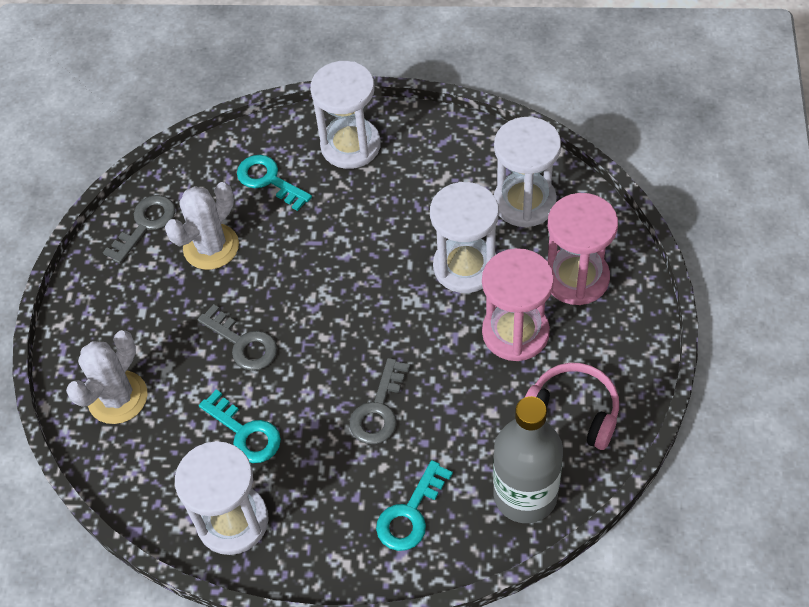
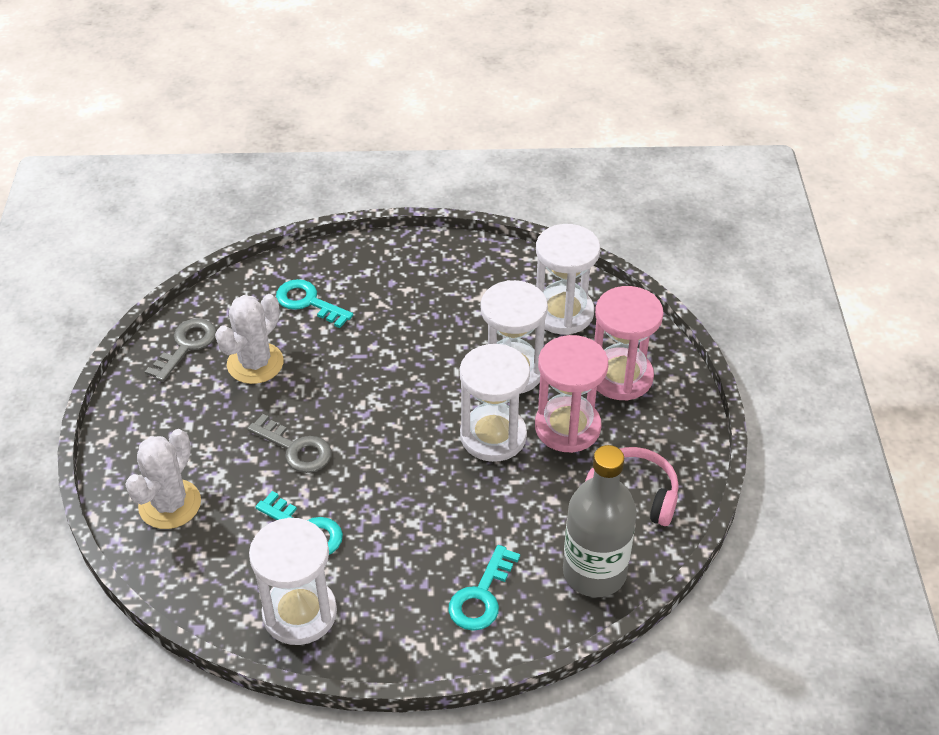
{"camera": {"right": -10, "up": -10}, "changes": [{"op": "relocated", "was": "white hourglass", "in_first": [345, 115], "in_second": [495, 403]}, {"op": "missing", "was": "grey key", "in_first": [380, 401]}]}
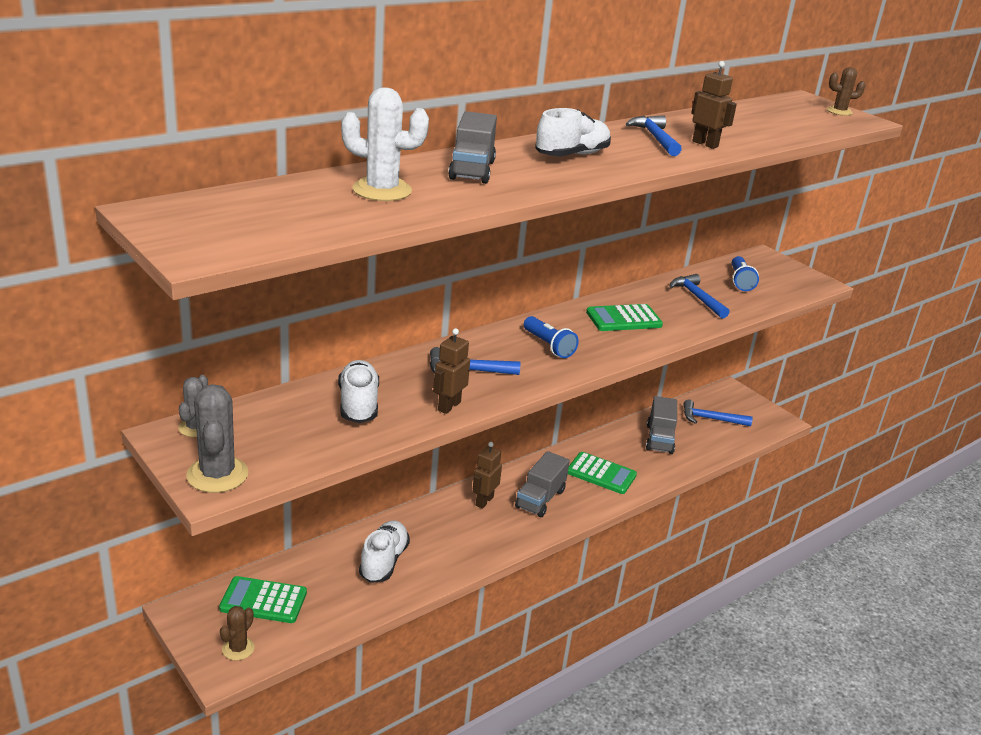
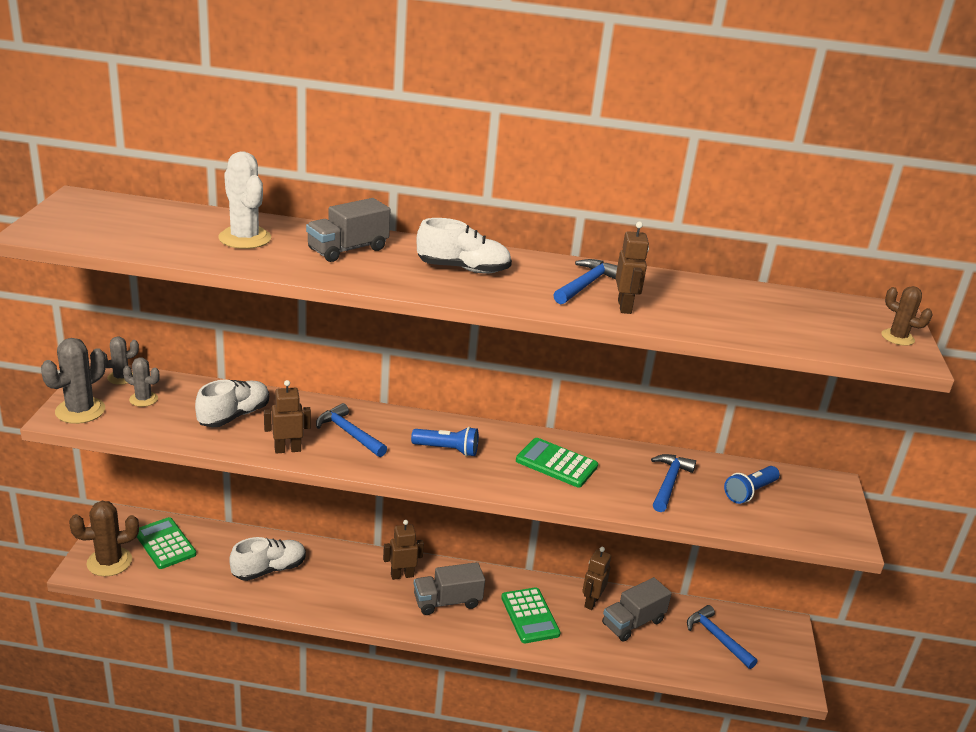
{"camera": {"right": 45, "up": 0}, "changes": [{"op": "spun", "was": "blue flashlight", "in_first": [551, 337], "in_second": [445, 442], "clockwise": -90}, {"op": "size", "was": "brown cactus", "in_first": [237, 633], "in_second": [104, 539], "ratio": 1.68}, {"op": "appeared", "now": "grey cactus", "in_second": [141, 382]}, {"op": "appeared", "now": "brown robot", "in_second": [596, 578]}]}
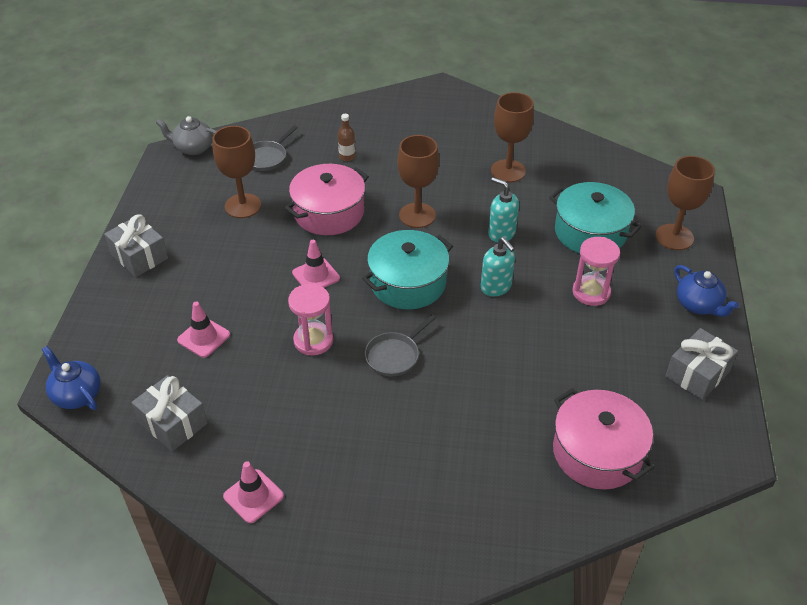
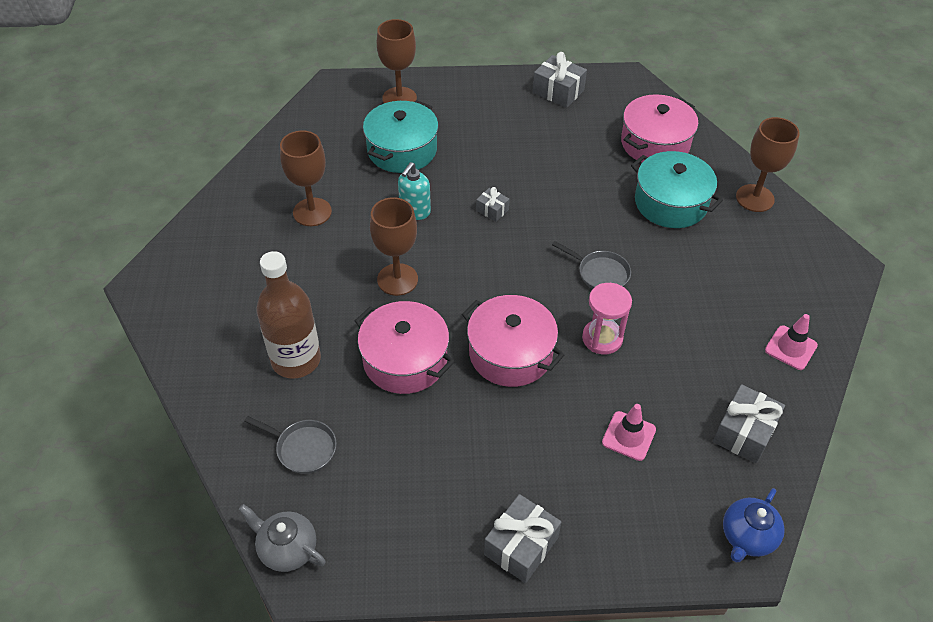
{"camera": {"right": -100, "up": 5}, "changes": [{"op": "size", "was": "brown bottle", "in_first": [346, 137], "in_second": [288, 315], "ratio": 2.38}, {"op": "spun", "was": "grey teapot", "in_first": [186, 135], "in_second": [282, 538], "clockwise": 120}, {"op": "relocated", "was": "brown goblet", "in_first": [236, 172], "in_second": [768, 164]}, {"op": "relocated", "was": "turquoise pot", "in_first": [407, 269], "in_second": [677, 189]}, {"op": "exchanged", "was": "turquoise soap dispenser", "now": "grey gift", "in_first": [498, 266], "in_second": [493, 204]}, {"op": "missing", "was": "pink hourglass", "in_first": [596, 271]}, {"op": "exchanged", "was": "pink traffic cone", "now": "pink pot", "in_first": [316, 264], "in_second": [513, 341]}, {"op": "missing", "was": "blue teapot", "in_first": [706, 291]}]}
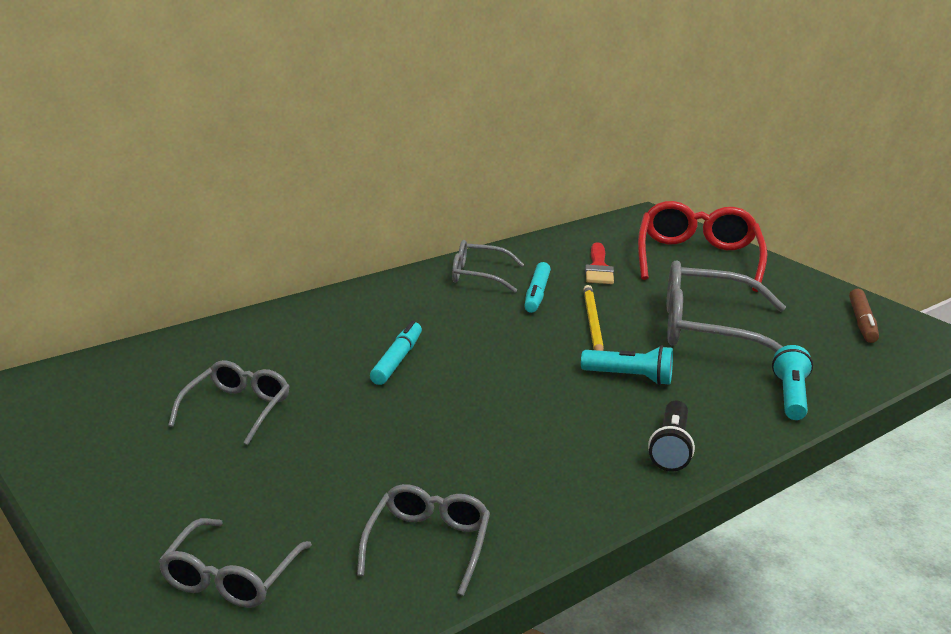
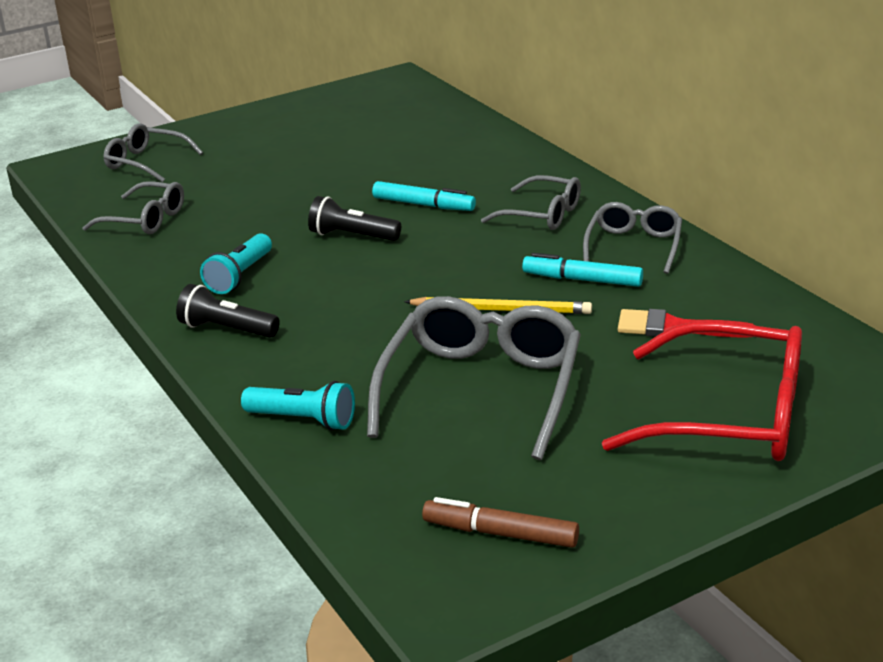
{"camera": {"right": 100, "up": 5}, "changes": [{"op": "relocated", "was": "turquoise flashlight", "in_first": [627, 365], "in_second": [236, 263]}, {"op": "relocated", "was": "grey glasses", "in_first": [229, 402], "in_second": [531, 202]}, {"op": "appeared", "now": "black flashlight", "in_second": [354, 218]}]}
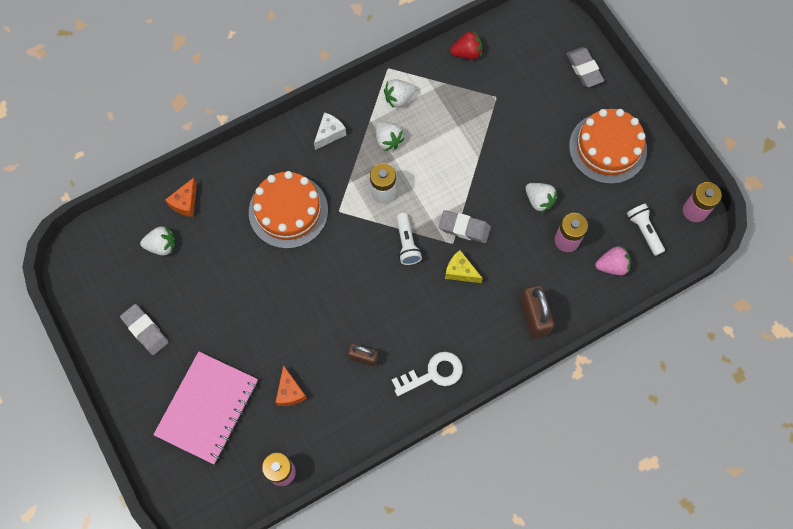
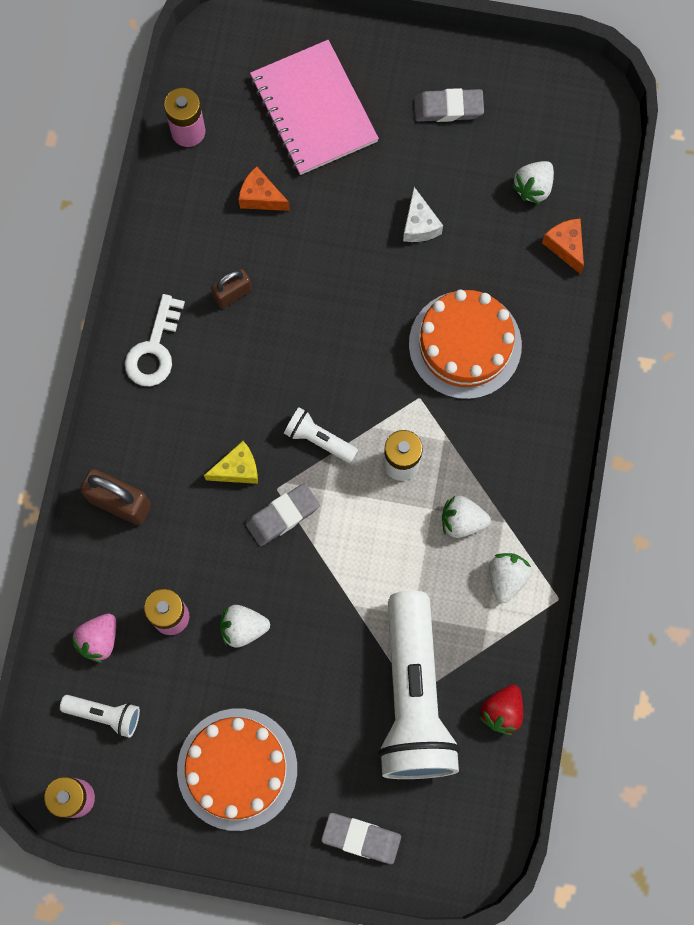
{"camera": {"right": 130, "up": 5}, "changes": [{"op": "relocated", "was": "white cheese", "in_first": [330, 131], "in_second": [423, 214]}, {"op": "appeared", "now": "white flashlight", "in_second": [419, 685]}]}
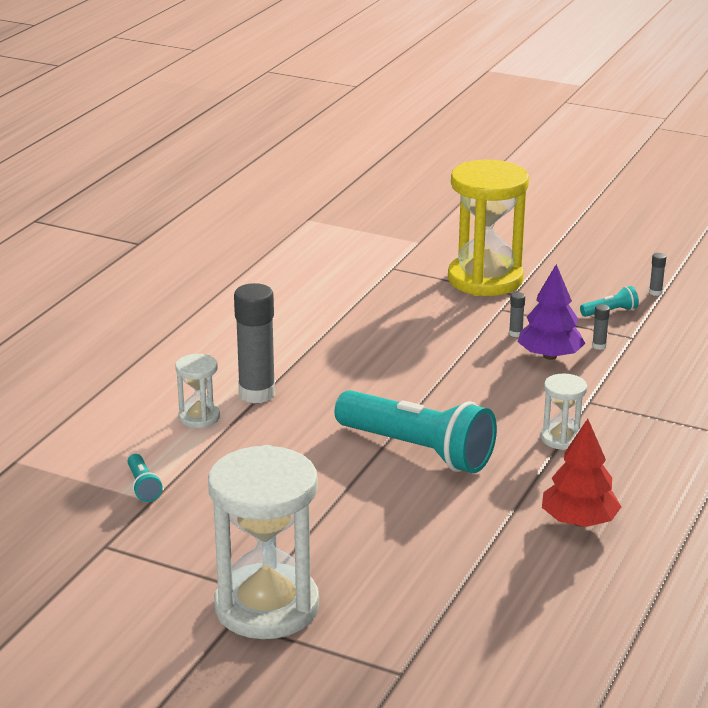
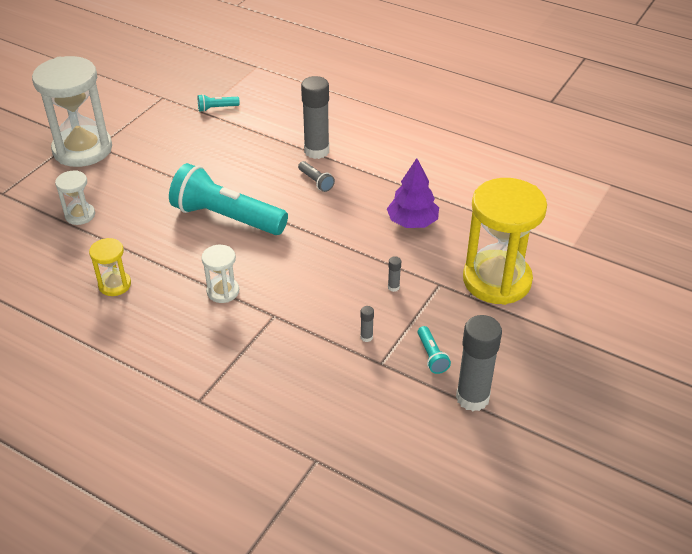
{"camera": {"right": 95, "up": 15}, "changes": [{"op": "size", "was": "grey glue stick", "in_first": [657, 274], "in_second": [479, 363], "ratio": 2.49}, {"op": "relocated", "was": "purple tree", "in_first": [551, 312], "in_second": [413, 193]}, {"op": "relocated", "was": "white hourglass", "in_first": [197, 391], "in_second": [75, 197]}, {"op": "spun", "was": "turquoise flashlight", "in_first": [415, 431], "in_second": [228, 199], "clockwise": 75}, {"op": "exchanged", "was": "red tree", "now": "yellow hourglass", "in_first": [581, 473], "in_second": [110, 267]}, {"op": "appeared", "now": "grey flashlight", "in_second": [316, 176]}]}
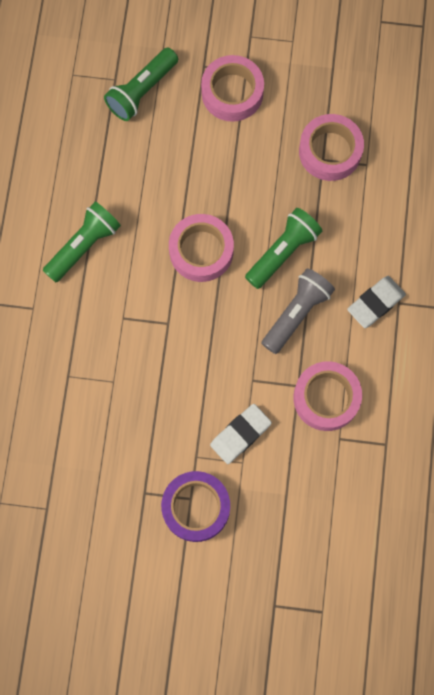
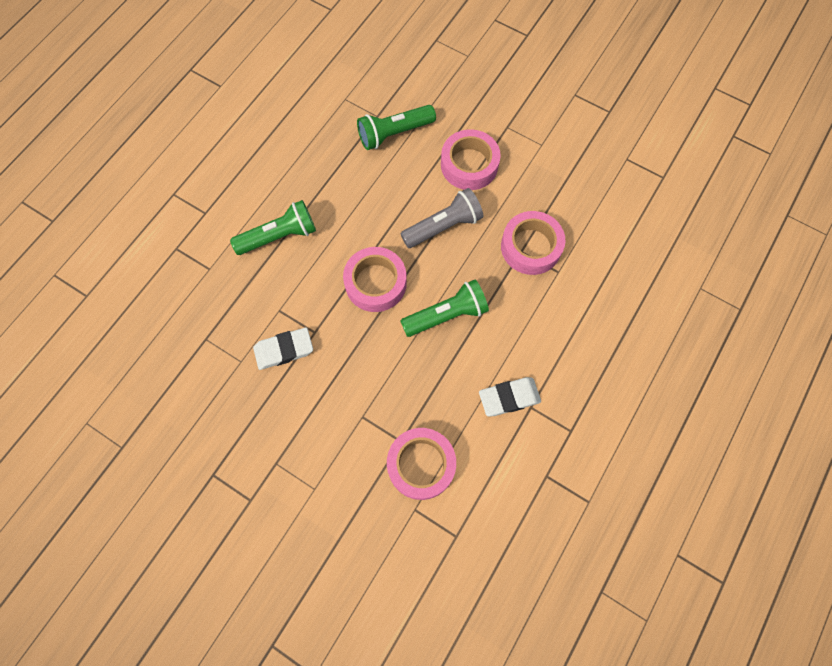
{"camera": {"right": 25, "up": -5}, "changes": [{"op": "relocated", "was": "grey flashlight", "in_first": [298, 311], "in_second": [442, 218]}, {"op": "relocated", "was": "white eraser", "in_first": [241, 434], "in_second": [283, 348]}, {"op": "missing", "was": "purple tape", "in_first": [195, 506]}]}
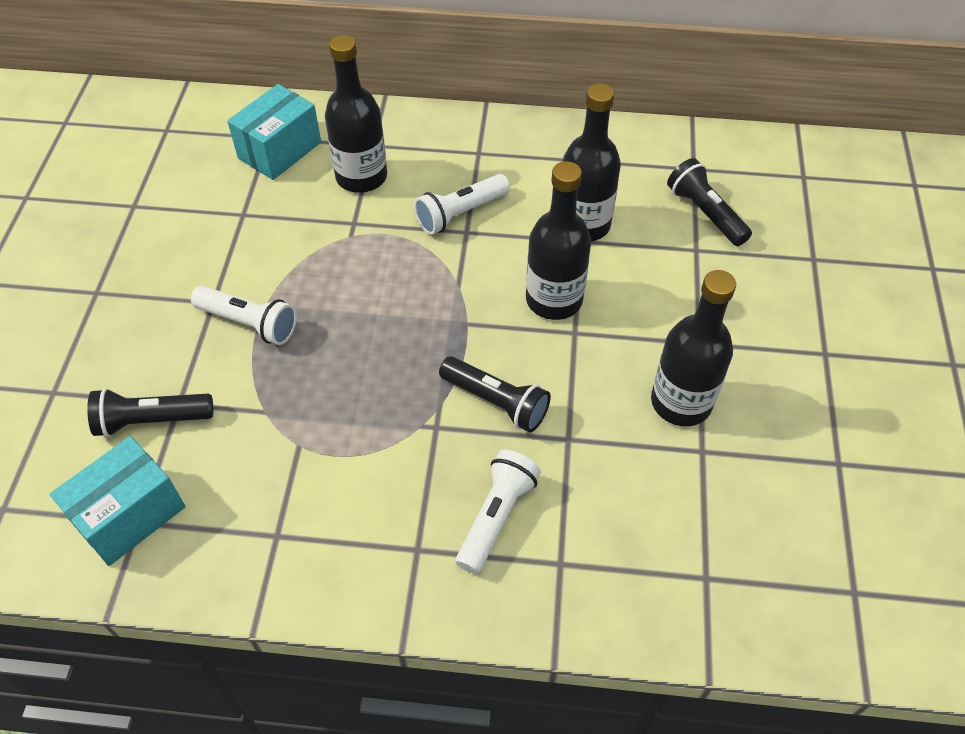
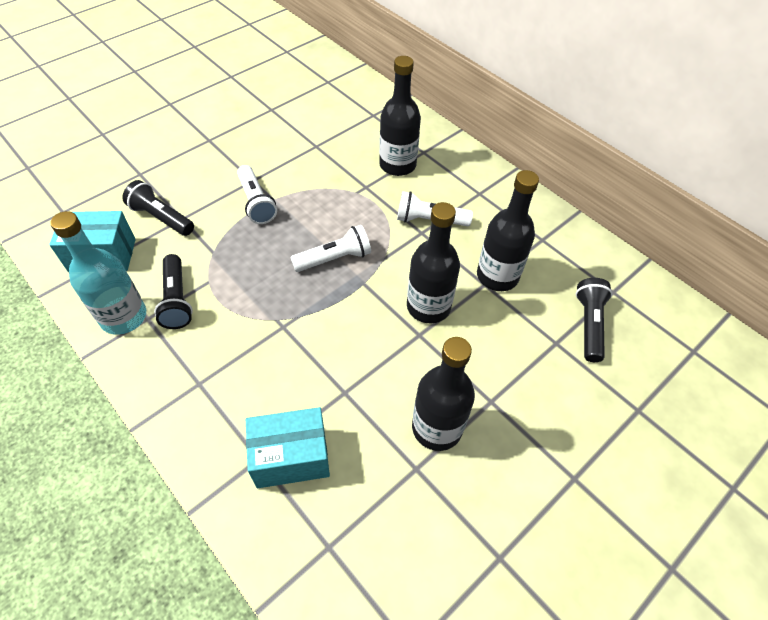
{"camera": {"right": 40, "up": 0}, "changes": [{"op": "relocated", "was": "turquoise box", "in_first": [274, 132], "in_second": [288, 447]}, {"op": "relocated", "was": "black flashlight", "in_first": [495, 394], "in_second": [173, 291]}, {"op": "relocated", "was": "white flashlight", "in_first": [498, 512], "in_second": [330, 248]}, {"op": "appeared", "now": "turquoise bottle", "in_second": [98, 273]}]}
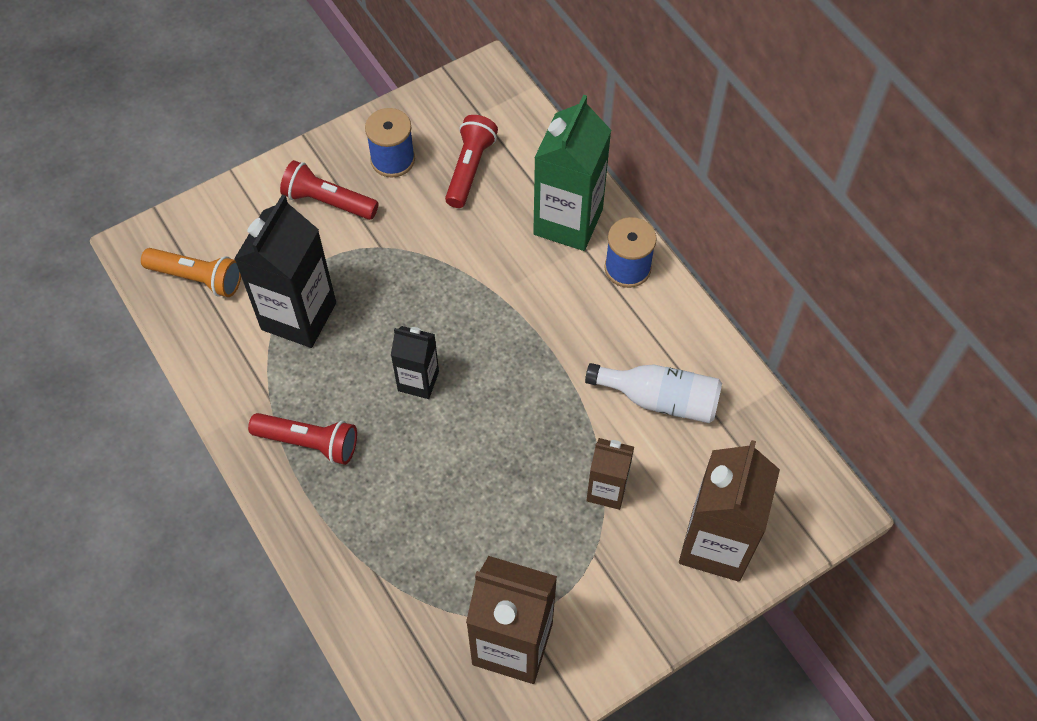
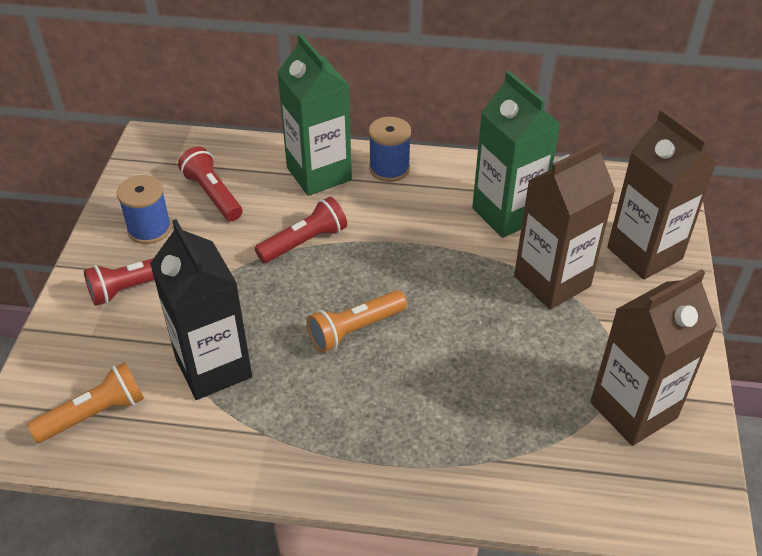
{"camera": {"right": -50, "up": -15}, "changes": [{"op": "exchanged", "was": "black carton", "now": "orange flashlight", "in_first": [415, 362], "in_second": [357, 321]}, {"op": "exchanged", "was": "white bottle", "now": "green carton", "in_first": [653, 393], "in_second": [516, 154]}, {"op": "relocated", "was": "red flashlight", "in_first": [302, 439], "in_second": [301, 230]}, {"op": "size", "was": "brown carton", "in_first": [610, 474], "in_second": [564, 225], "ratio": 1.77}]}
